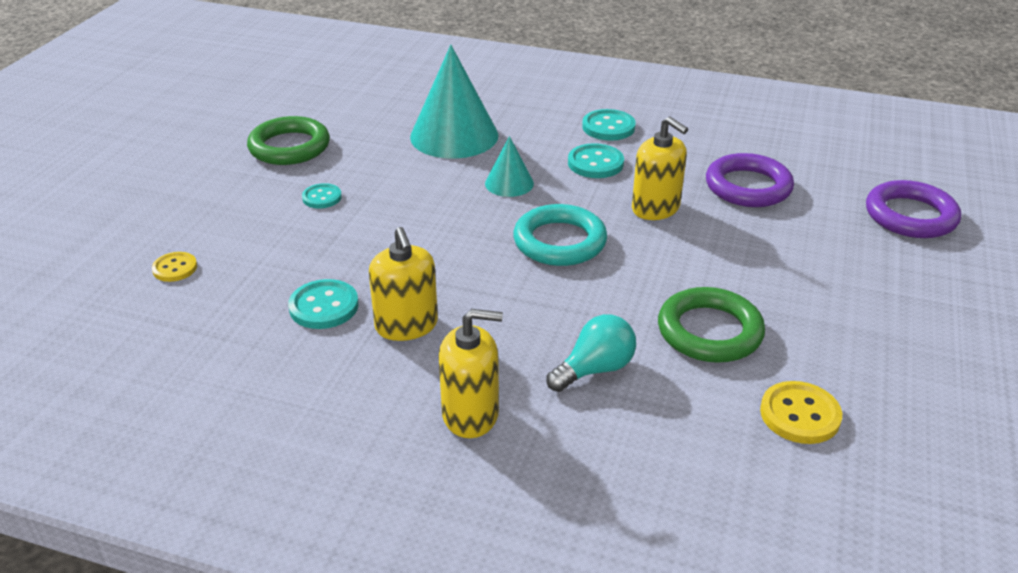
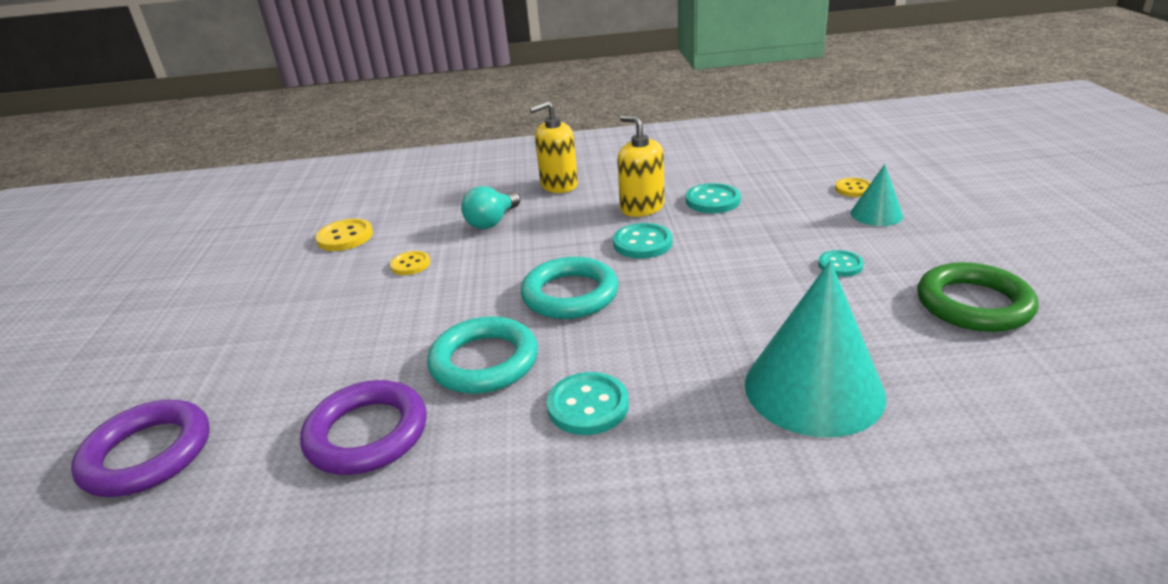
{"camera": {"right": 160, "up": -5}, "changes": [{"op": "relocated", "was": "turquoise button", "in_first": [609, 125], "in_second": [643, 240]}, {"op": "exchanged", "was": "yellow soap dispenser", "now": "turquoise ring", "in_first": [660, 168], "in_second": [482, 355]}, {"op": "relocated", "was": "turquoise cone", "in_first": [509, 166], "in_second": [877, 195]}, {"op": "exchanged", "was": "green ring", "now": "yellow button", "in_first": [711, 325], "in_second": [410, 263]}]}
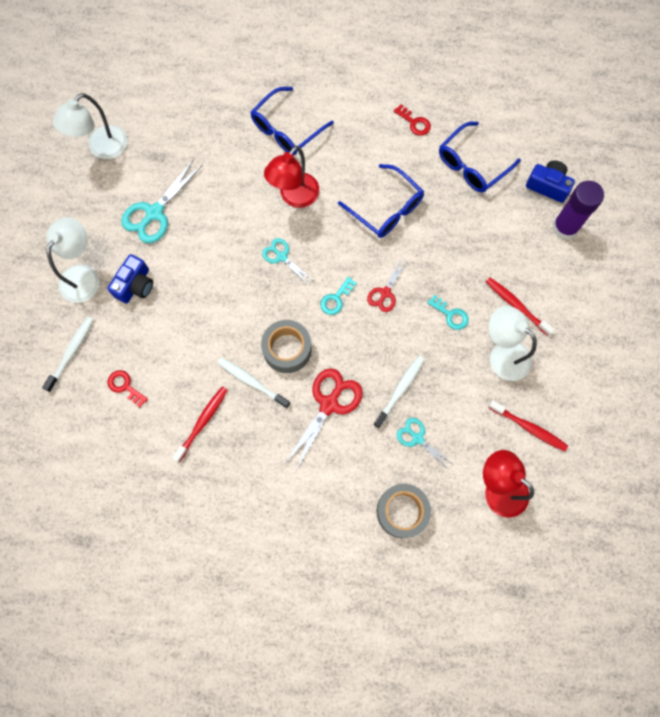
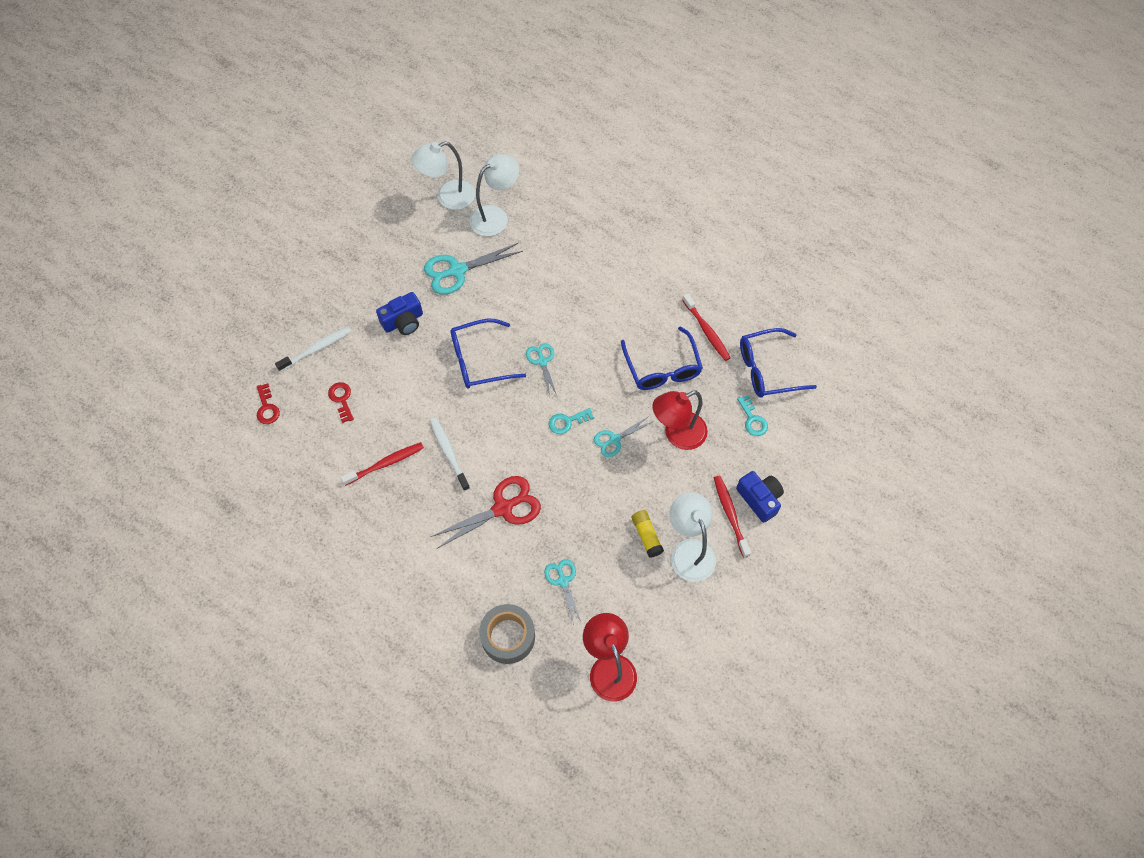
{"camera": {"right": 30, "up": -10}, "changes": [{"op": "relocated", "was": "blue glasses", "in_first": [292, 121], "in_second": [488, 353]}, {"op": "relocated", "was": "red key", "in_first": [412, 120], "in_second": [268, 403]}, {"op": "relocated", "was": "red lamp", "in_first": [291, 177], "in_second": [680, 420]}, {"op": "relocated", "was": "blue camera", "in_first": [550, 181], "in_second": [760, 497]}, {"op": "missing", "was": "purple glue stick", "in_first": [578, 210]}, {"op": "relocated", "was": "white lamp", "in_first": [72, 260], "in_second": [494, 195]}, {"op": "colour", "was": "red scissors", "now": "turquoise scissors", "in_first": [387, 285], "in_second": [623, 436]}, {"op": "relocated", "was": "turquoise key", "in_first": [448, 312], "in_second": [752, 415]}, {"op": "missing", "was": "grey tape", "in_first": [286, 346]}, {"op": "missing", "was": "white toothbrush", "in_first": [399, 392]}, {"op": "relocated", "was": "red toothbrush", "in_first": [528, 425], "in_second": [706, 327]}, {"op": "appeared", "now": "yellow glue stick", "in_second": [647, 534]}]}
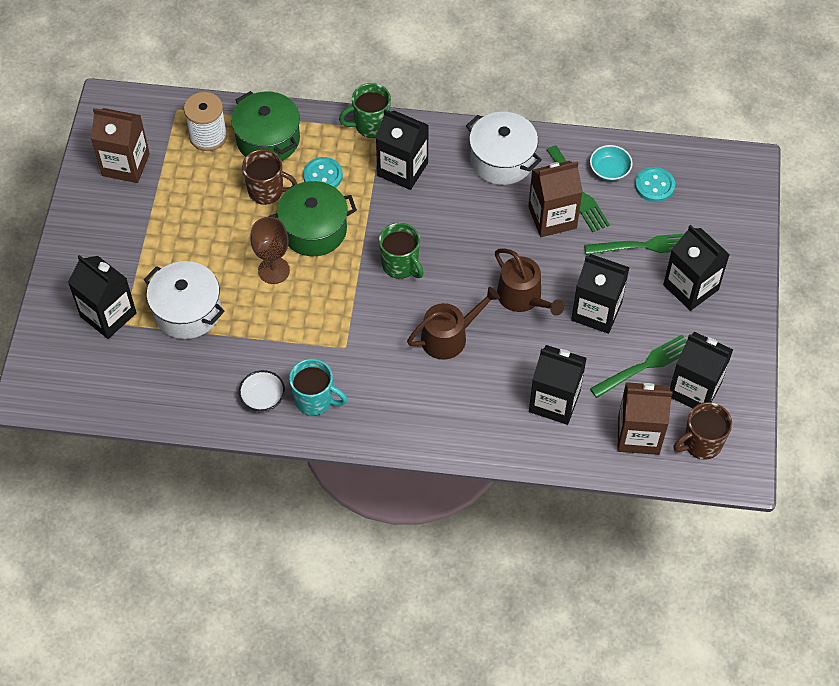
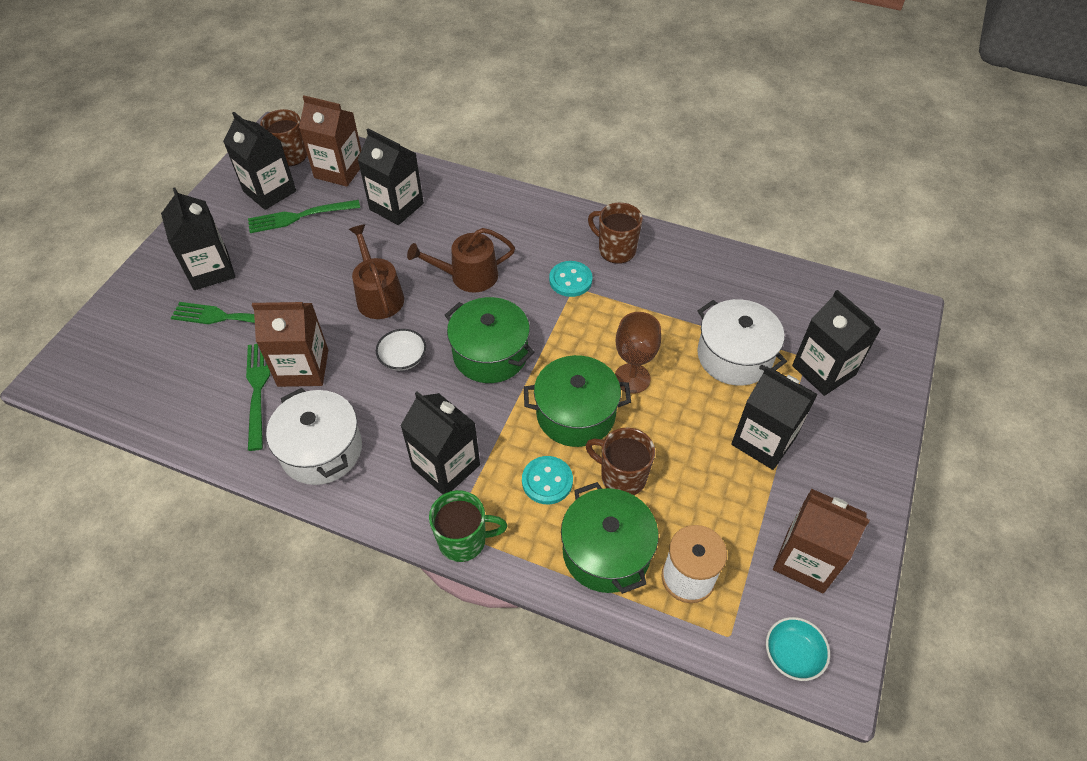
{"camera": {"right": -165, "up": -5}, "changes": [{"op": "relocated", "was": "turquoise bowl", "in_first": [611, 163], "in_second": [798, 649]}, {"op": "relocated", "was": "turquoise button", "in_first": [655, 184], "in_second": [571, 279]}, {"op": "exchanged", "was": "green mug", "now": "green pot", "in_first": [401, 251], "in_second": [490, 340]}, {"op": "relocated", "was": "black carton", "in_first": [600, 294], "in_second": [774, 418]}, {"op": "colour", "was": "turquoise mug", "now": "brown mug", "in_first": [318, 387], "in_second": [615, 233]}, {"op": "relocated", "was": "white bowl", "in_first": [262, 391], "in_second": [401, 350]}]}
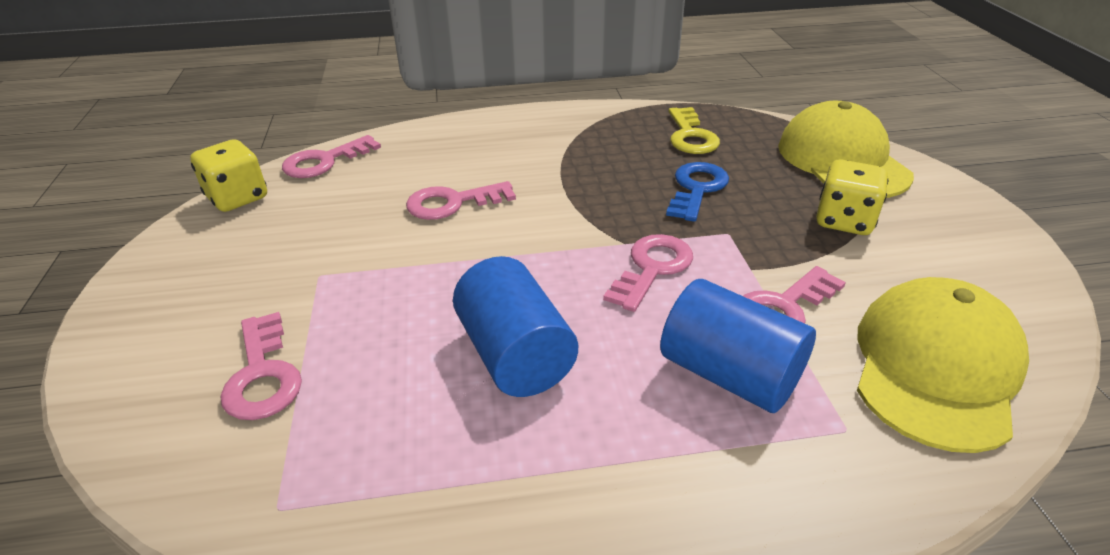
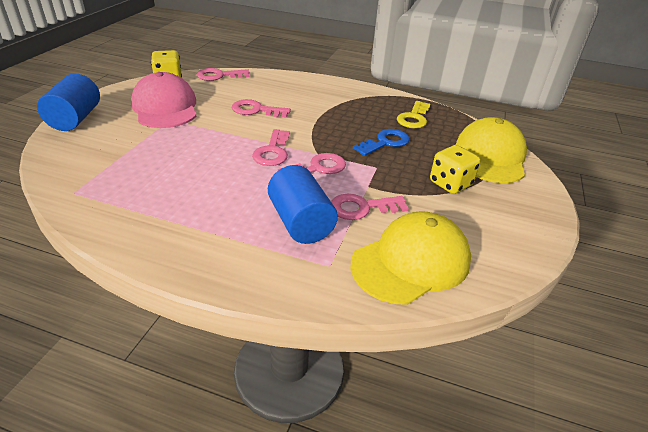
{"camera": {"right": 25, "up": 0}, "changes": [{"op": "relocated", "was": "blue cylinder", "in_first": [515, 326], "in_second": [68, 102]}, {"op": "relocated", "was": "pink key", "in_first": [261, 366], "in_second": [271, 147]}, {"op": "appeared", "now": "pink cap", "in_second": [164, 100]}]}
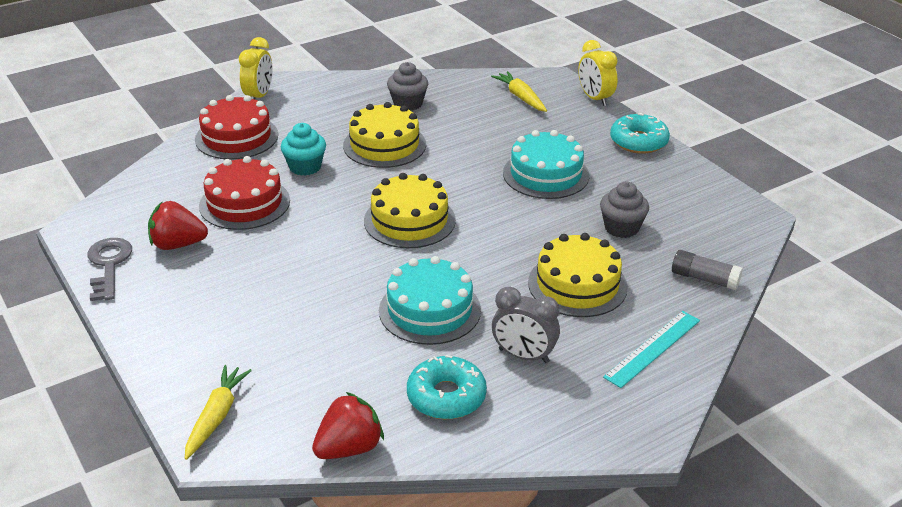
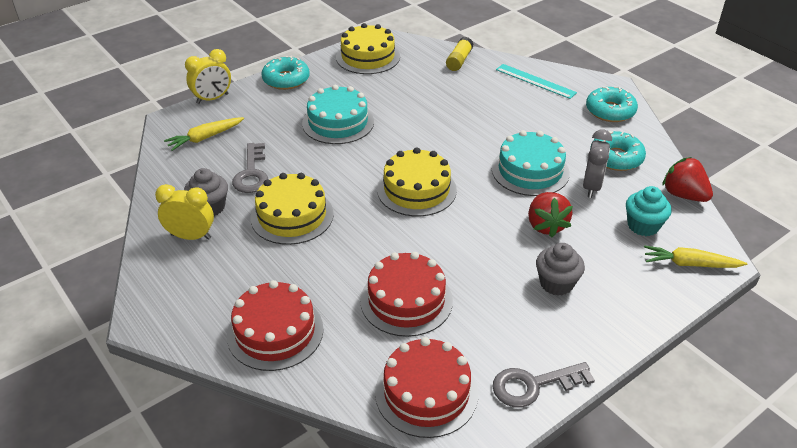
{"camera": {"right": -95, "up": 5}, "changes": [{"op": "relocated", "was": "yellow clock", "in_first": [256, 68], "in_second": [184, 212]}, {"op": "relocated", "was": "turquoise cupcake", "in_first": [303, 149], "in_second": [649, 211]}, {"op": "relocated", "was": "grey cupcake", "in_first": [624, 210], "in_second": [560, 269]}, {"op": "relocated", "was": "red strawberry", "in_first": [178, 225], "in_second": [550, 215]}, {"op": "relocated", "was": "yellow cake", "in_first": [578, 275], "in_second": [368, 48]}, {"op": "colour", "was": "grey glue stick", "now": "yellow glue stick", "in_first": [707, 270], "in_second": [459, 54]}, {"op": "relocated", "was": "grey clock", "in_first": [526, 325], "in_second": [597, 163]}, {"op": "appeared", "now": "turquoise donut", "in_second": [612, 104]}, {"op": "appeared", "now": "grey key", "in_second": [250, 168]}, {"op": "appeared", "now": "red cake", "in_second": [426, 387]}]}
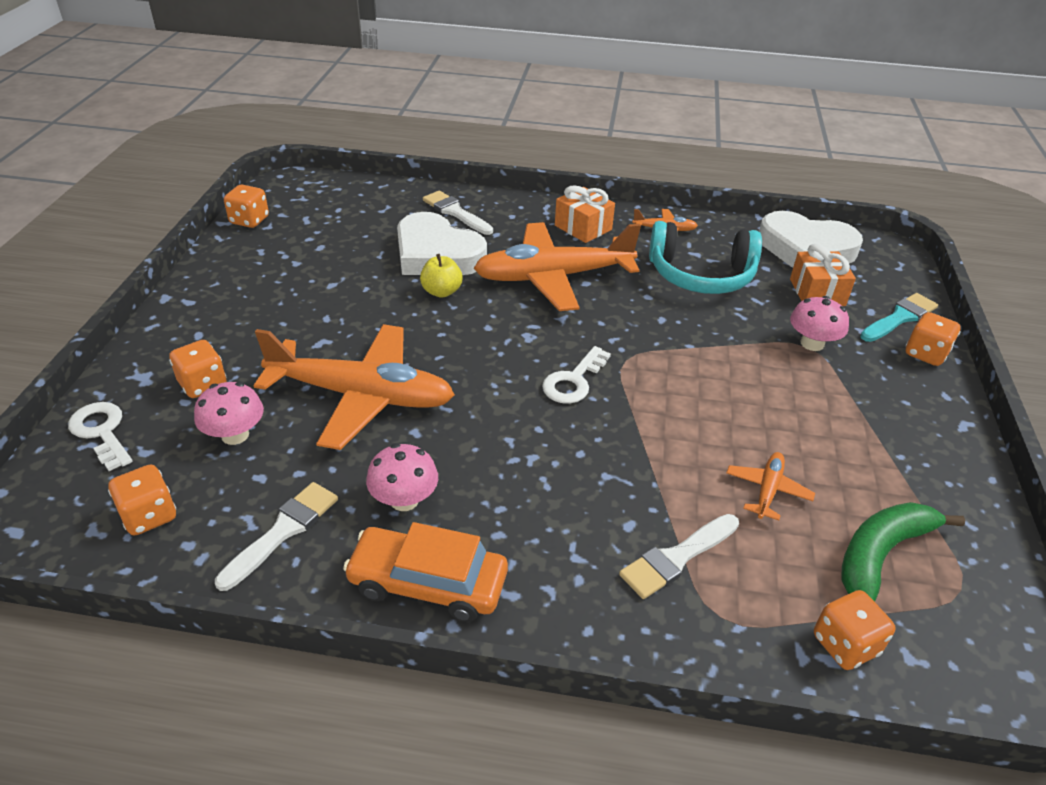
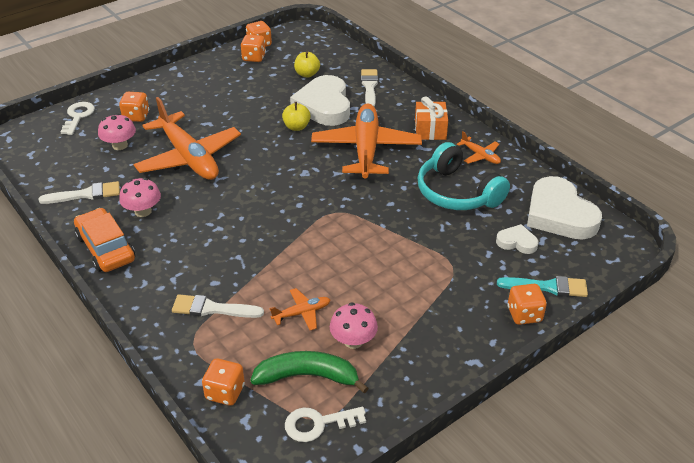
{"camera": {"right": 45, "up": 0}, "changes": [{"op": "spun", "was": "orange plane", "in_first": [557, 266], "in_second": [366, 141], "clockwise": 60}, {"op": "exchanged", "was": "orange gift", "now": "white heart", "in_first": [823, 275], "in_second": [517, 239]}, {"op": "relocated", "was": "pink mushroom", "in_first": [819, 323], "in_second": [354, 325]}, {"op": "relocated", "was": "white key", "in_first": [576, 375], "in_second": [325, 424]}, {"op": "relocated", "was": "orange dice", "in_first": [142, 499], "in_second": [253, 48]}, {"op": "appeared", "now": "yellow apple", "in_second": [307, 64]}]}
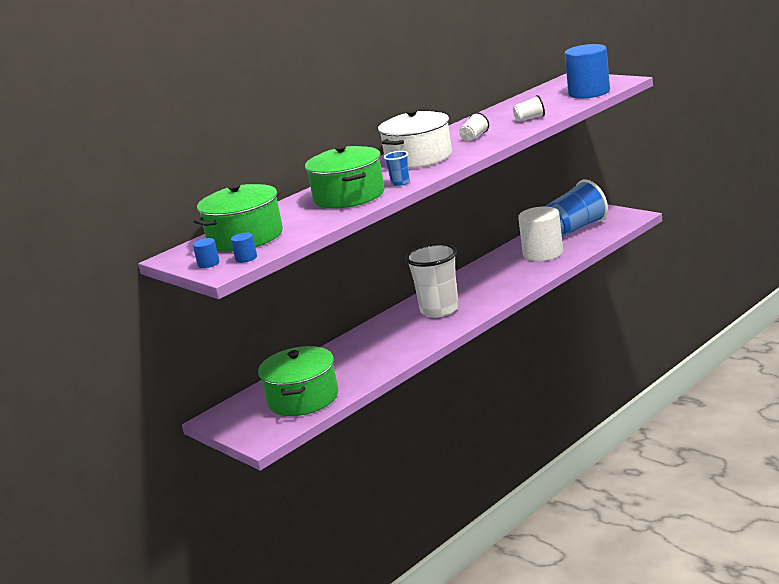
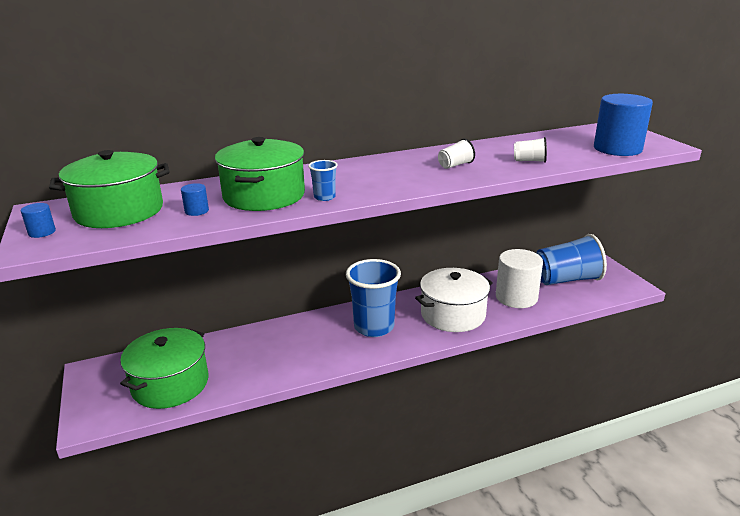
{"camera": {"right": 20, "up": 5}, "changes": [{"op": "relocated", "was": "white pot", "in_first": [415, 138], "in_second": [454, 300]}, {"op": "relocated", "was": "blue cylinder", "in_first": [244, 248], "in_second": [195, 199]}, {"op": "colour", "was": "white cup", "now": "blue cup", "in_first": [432, 280], "in_second": [373, 298]}]}
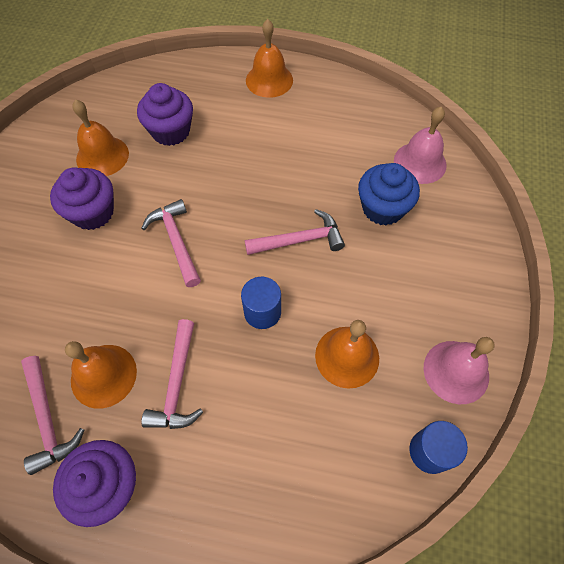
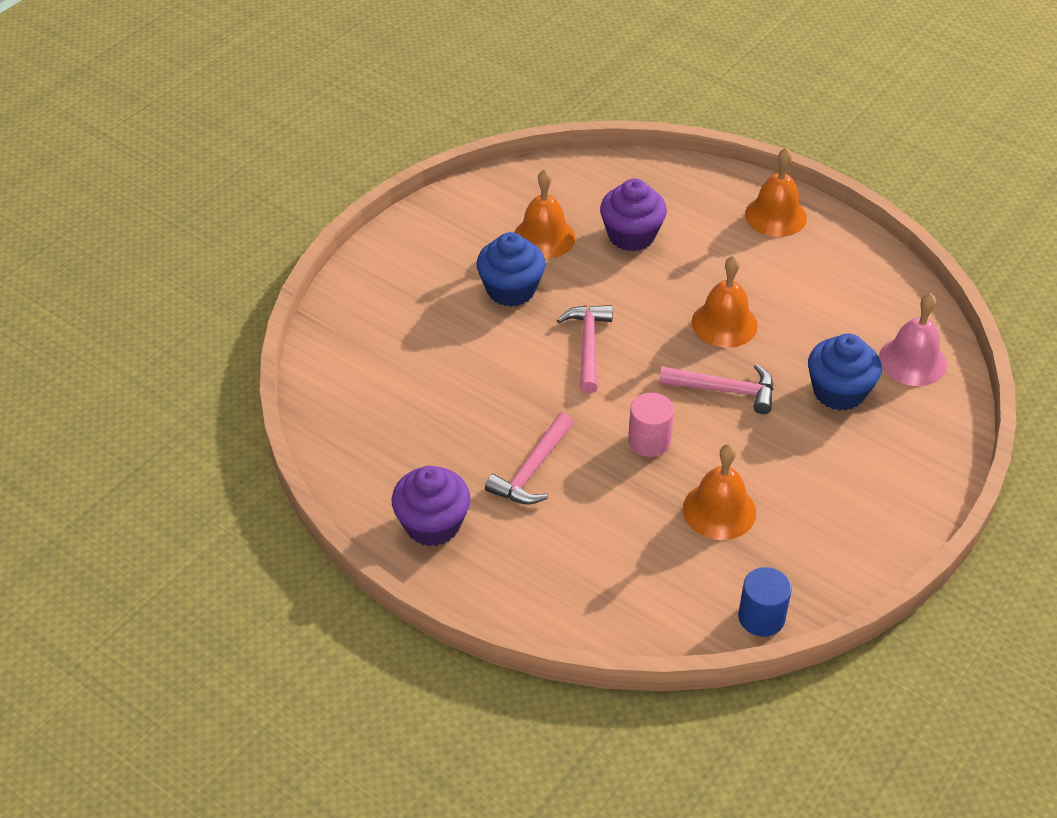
{"camera": {"right": 25, "up": -15}, "changes": [{"op": "colour", "was": "purple cupcake", "now": "blue cupcake", "in_first": [82, 198], "in_second": [510, 269]}, {"op": "colour", "was": "blue cylinder", "now": "pink cylinder", "in_first": [261, 303], "in_second": [651, 425]}, {"op": "missing", "was": "pink bell", "in_first": [459, 370]}, {"op": "relocated", "was": "orange bell", "in_first": [101, 375], "in_second": [724, 301]}, {"op": "missing", "was": "pink hammer", "in_first": [52, 415]}]}
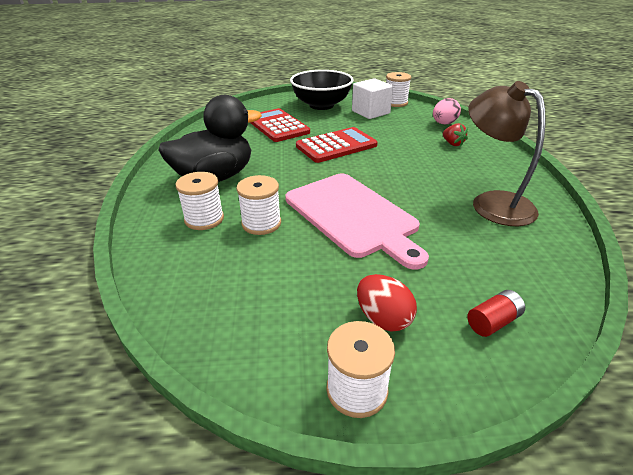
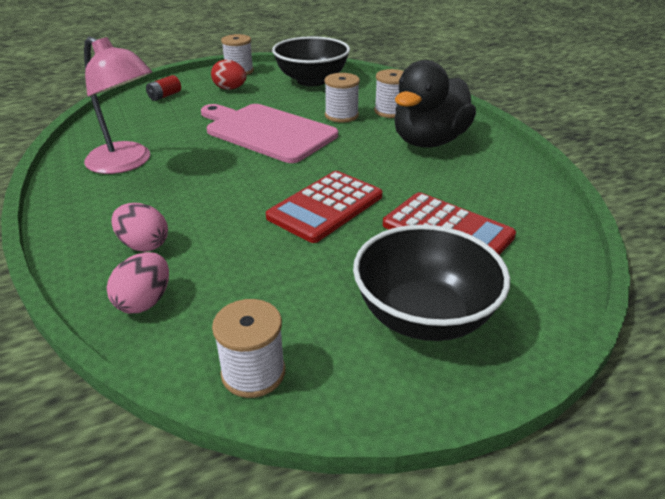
{"camera": {"right": 160, "up": 0}, "changes": [{"op": "missing", "was": "white cube", "in_first": [372, 98]}, {"op": "colour", "was": "brown lamp", "now": "pink lamp", "in_first": [507, 153], "in_second": [118, 105]}, {"op": "exchanged", "was": "red strawberry", "now": "pink egg", "in_first": [455, 134], "in_second": [139, 227]}, {"op": "appeared", "now": "black bowl", "in_second": [311, 61]}]}
